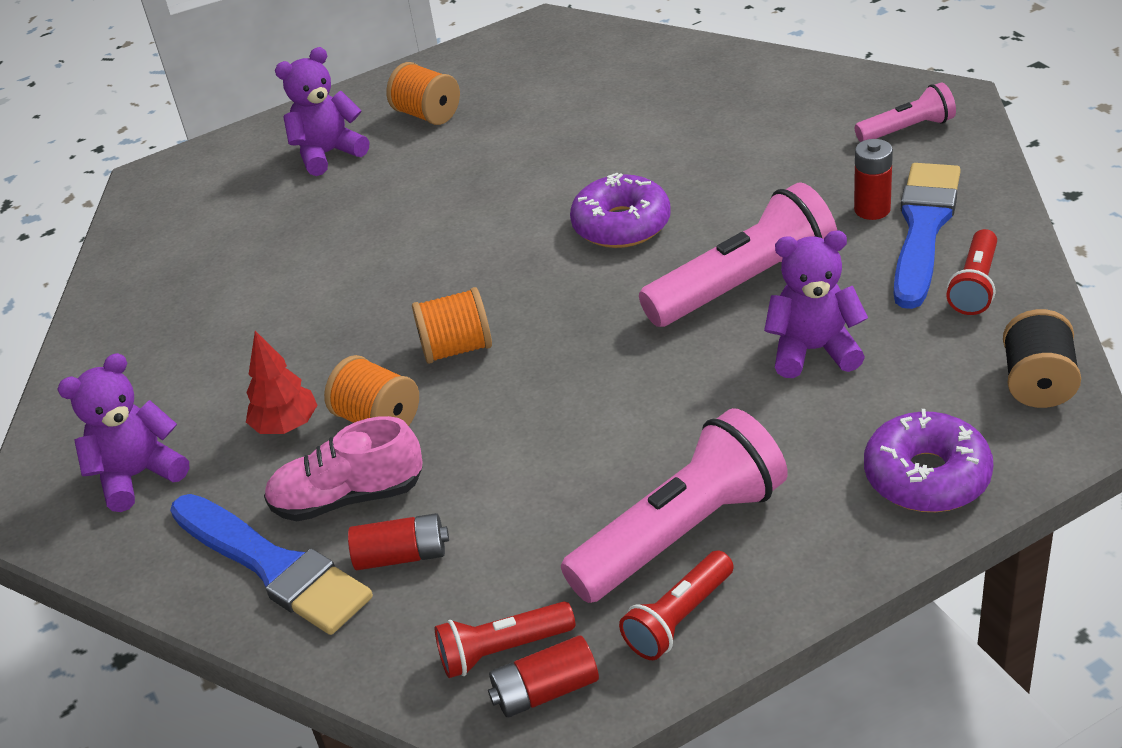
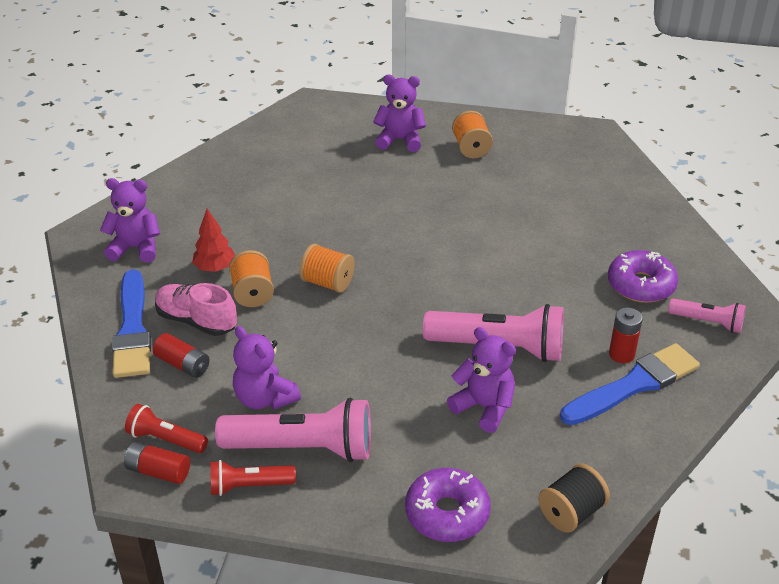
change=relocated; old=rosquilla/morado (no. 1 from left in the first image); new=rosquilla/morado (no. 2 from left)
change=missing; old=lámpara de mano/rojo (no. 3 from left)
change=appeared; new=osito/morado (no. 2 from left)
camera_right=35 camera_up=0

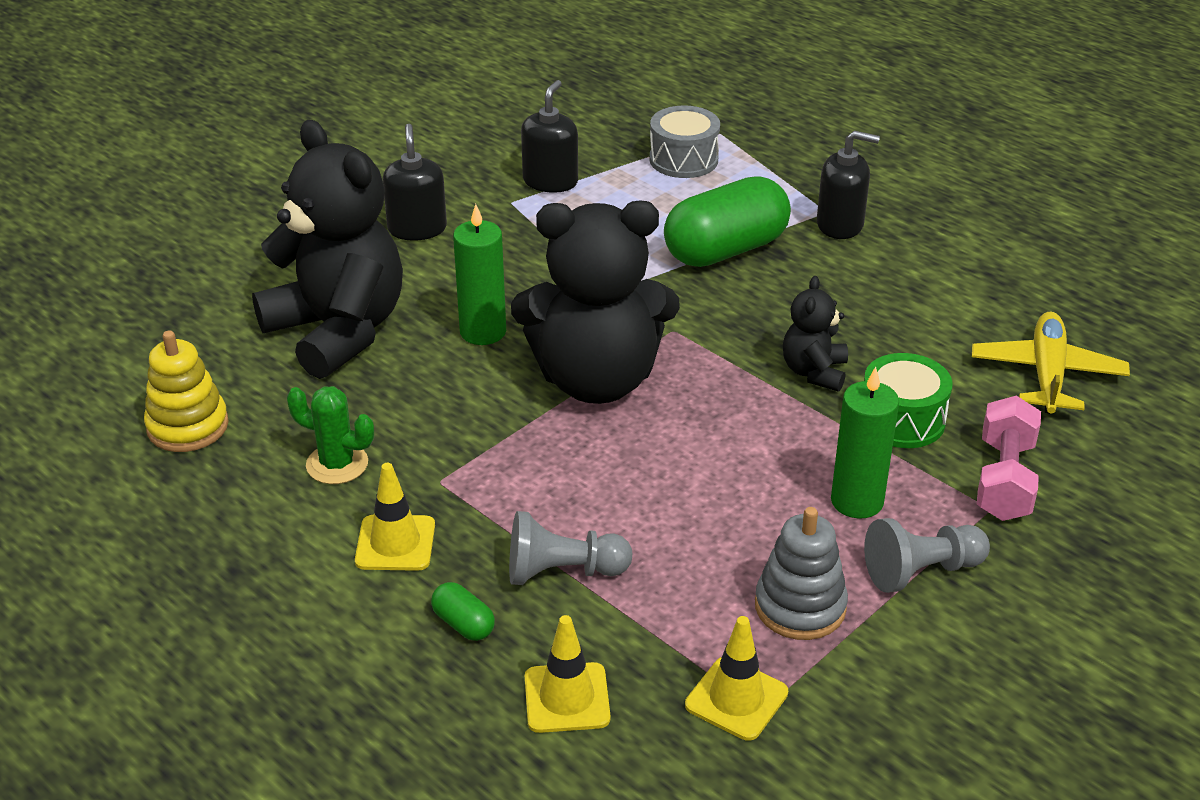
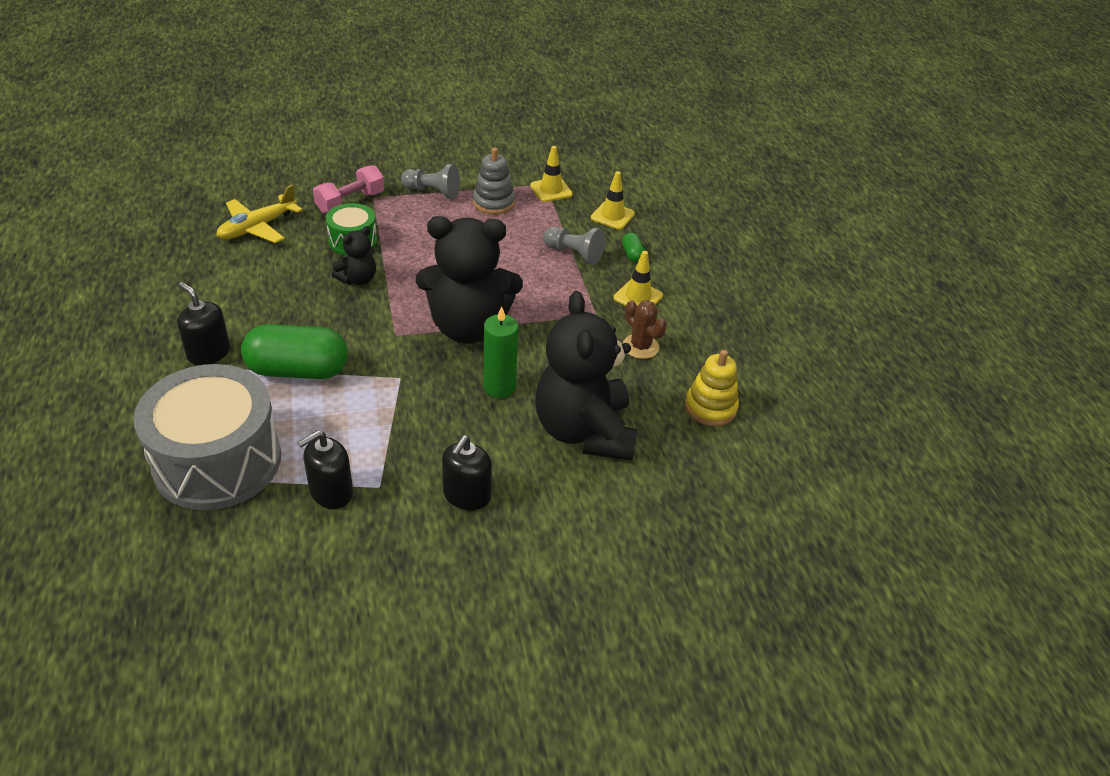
change=size; old=tambor/gris; factor=2.02
change=spun; old=osito/negro (no. 2 from left); degrees=150
change=missing; old=vela/verde (no. 2 from left)
change=colour; old=cactus/verde; new=cactus/marrón
camera_right=-150 camera_up=5

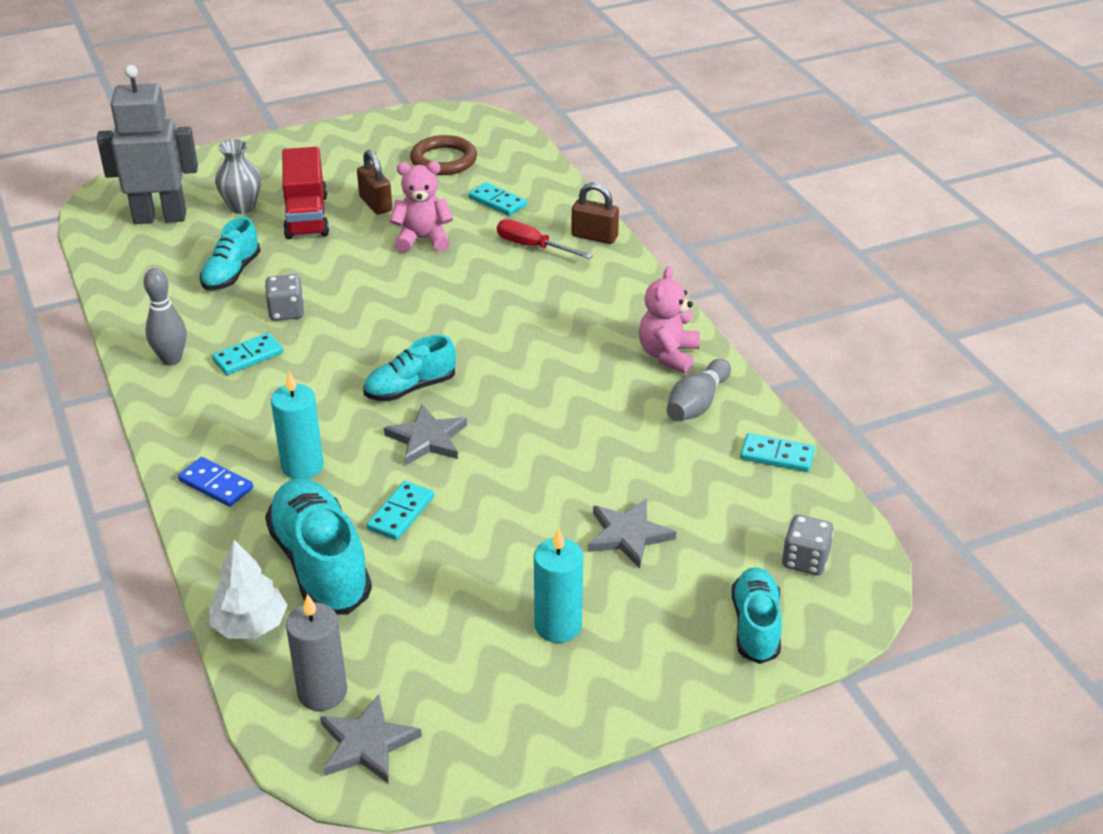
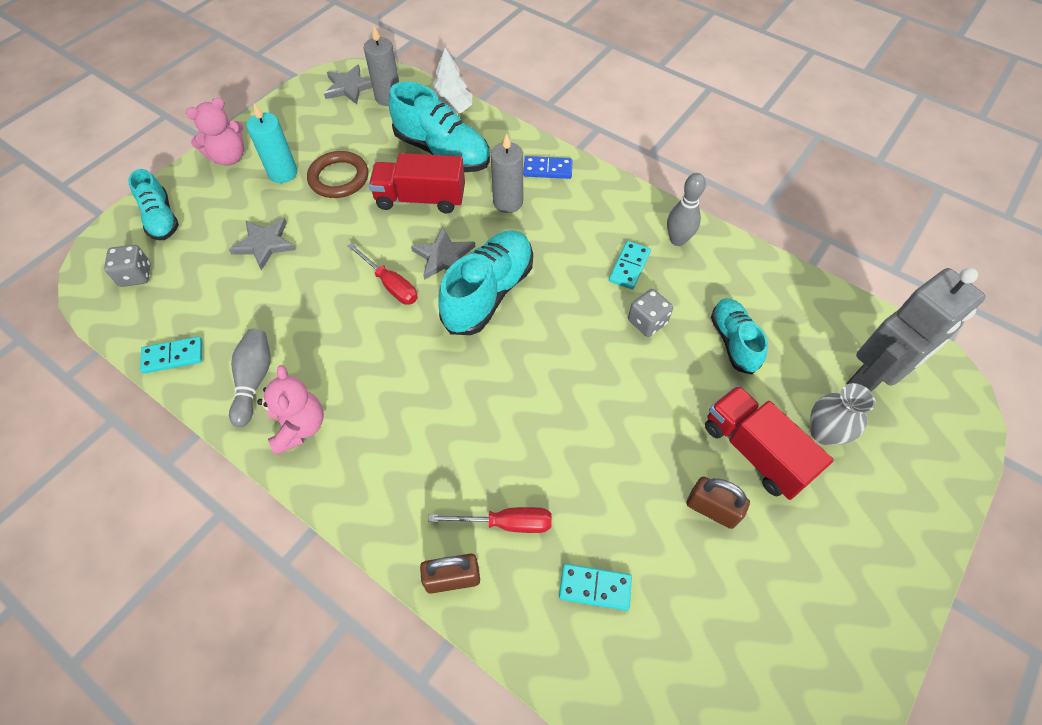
change=relocated; old=anillo/marrón
change=relocated; old=osito/rosa (no. 1 from left)
change=size; old=zapato/turquesa (no. 3 from left); factor=1.62
change=colour; old=vela/turquesa (no. 1 from left); new=vela/gris (no. 2 from left)
change=exchanged; old=ficha de dominó/turquesa (no. 2 from left); new=camión/rojo (no. 1 from left)
change=appeared; new=destornillador/rojo (no. 1 from left)
camera_right=150 camera_up=20

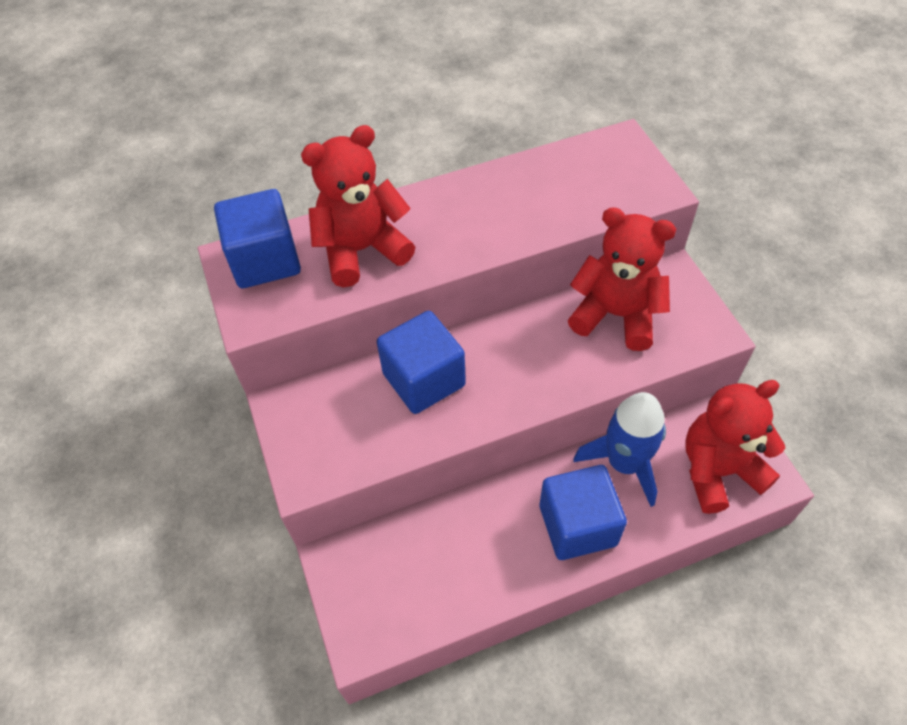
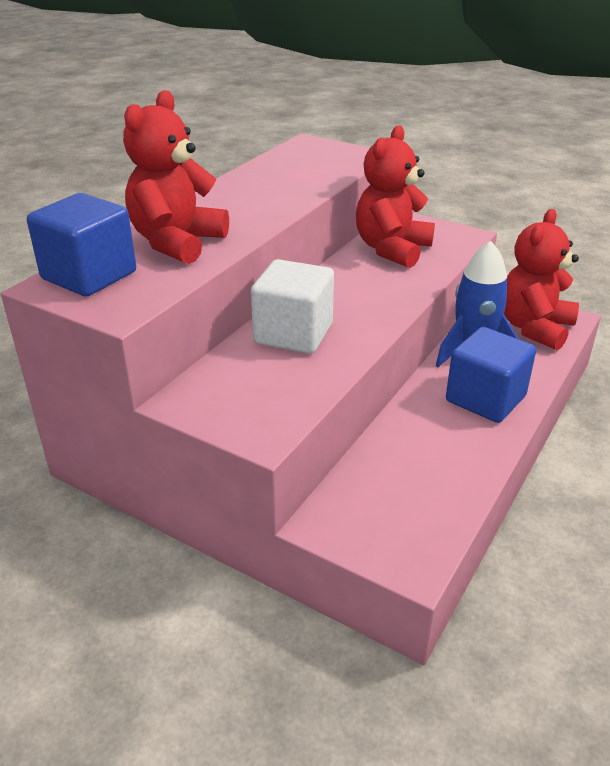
change=spun; old=osito/rojo (no. 2 from left); degrees=-45
change=colour; old=cubo/azul (no. 2 from left); new=cubo/blanco
camera_right=-40 camera_up=-20

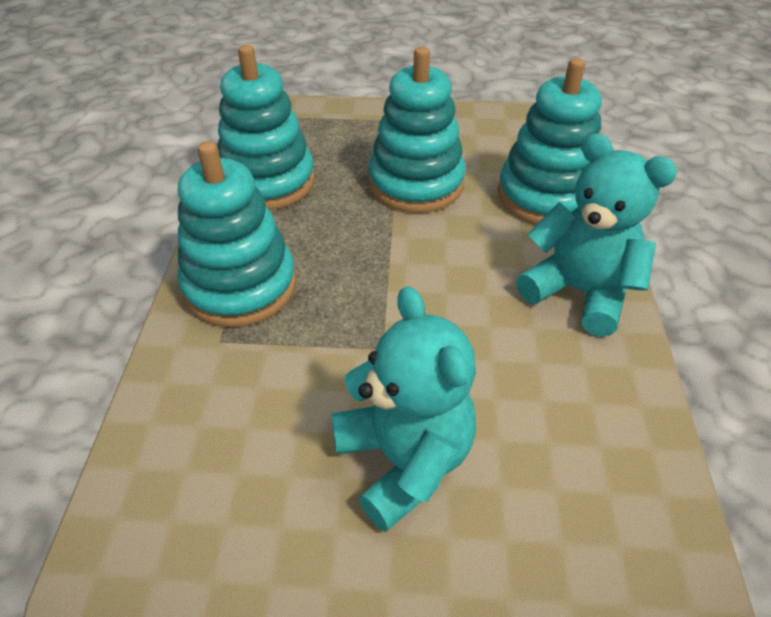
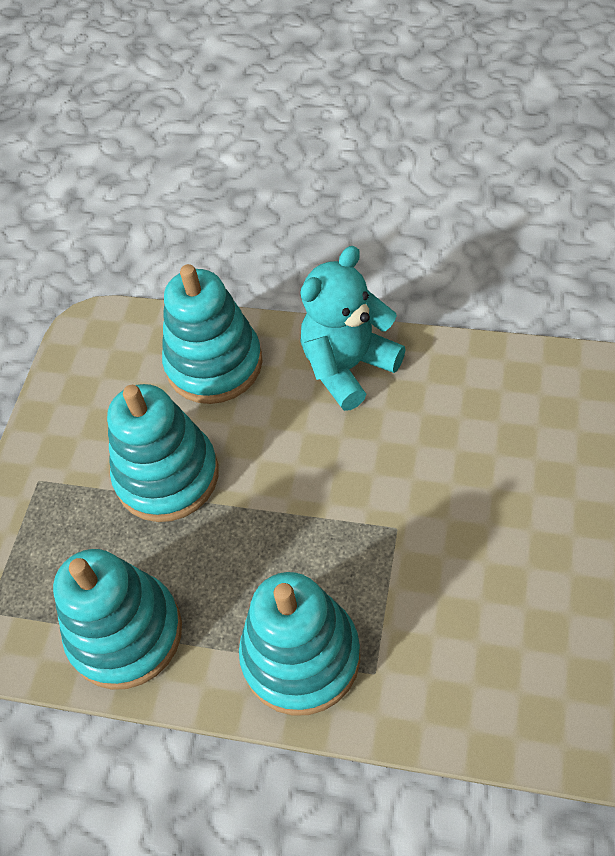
change=missing; old=osito/turquesa (no. 1 from left)
camera_right=-75 camera_up=10

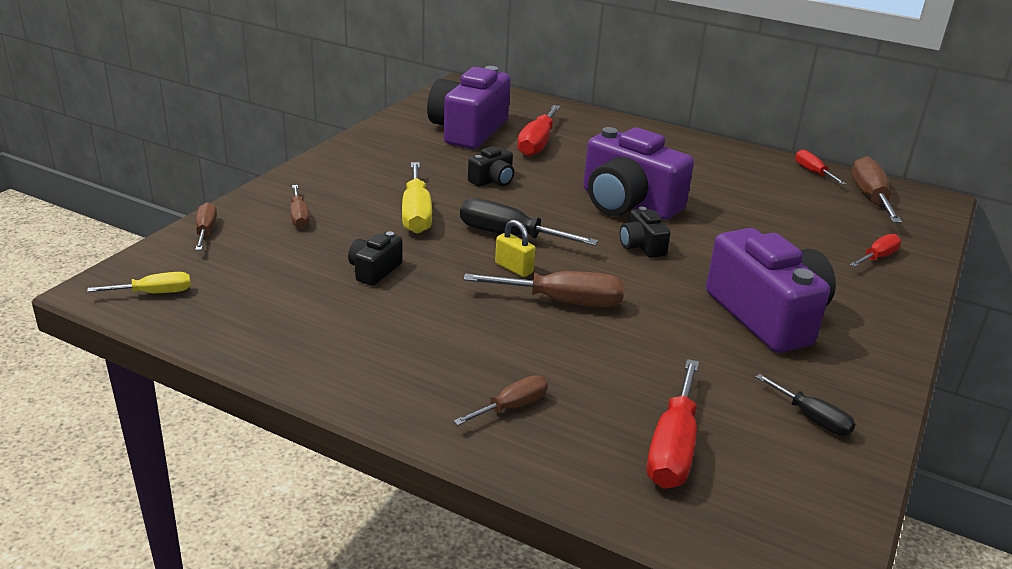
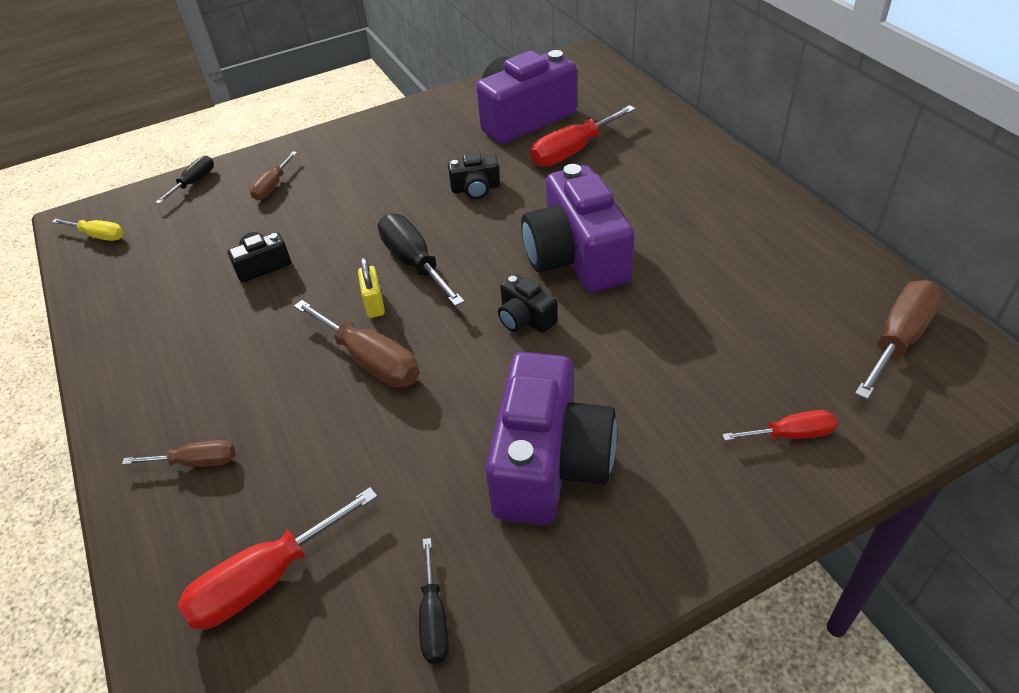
change=missing; old=destornillador/rojo (no. 3 from left)
change=missing; old=destornillador/amarillo (no. 2 from left)
change=colour; old=destornillador/marrón (no. 1 from left); new=destornillador/negro (no. 1 from left)
change=spun; old=cámara/negro (no. 3 from left); degrees=-60
camera_right=40 camera_up=15

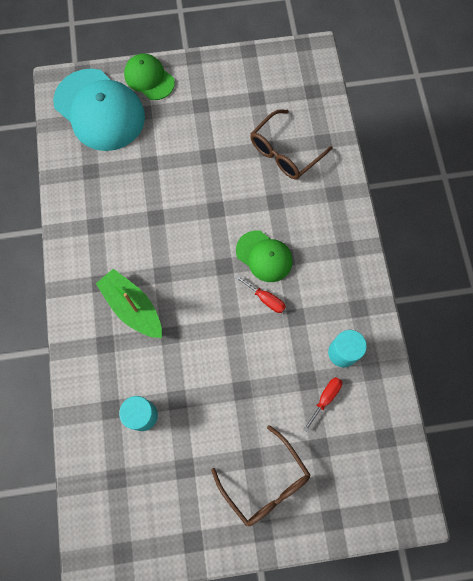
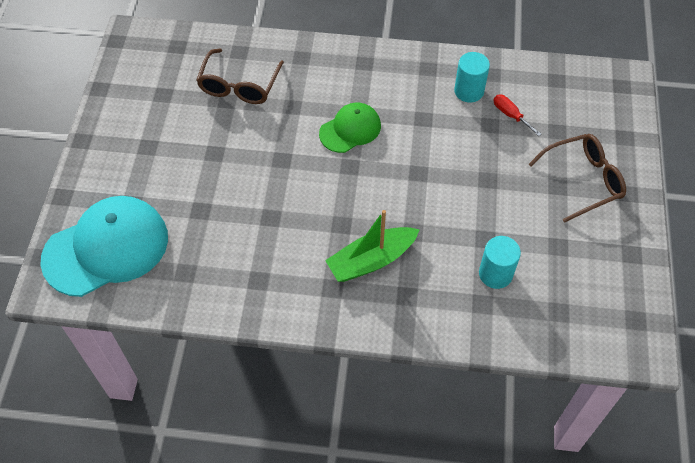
change=missing; old=gorra/verde (no. 1 from left)
change=spun; old=gafas/marrón (no. 2 from left in the first image); degrees=45
change=missing; old=destornillador/rojo (no. 1 from left)
camera_right=-75 camera_up=-15

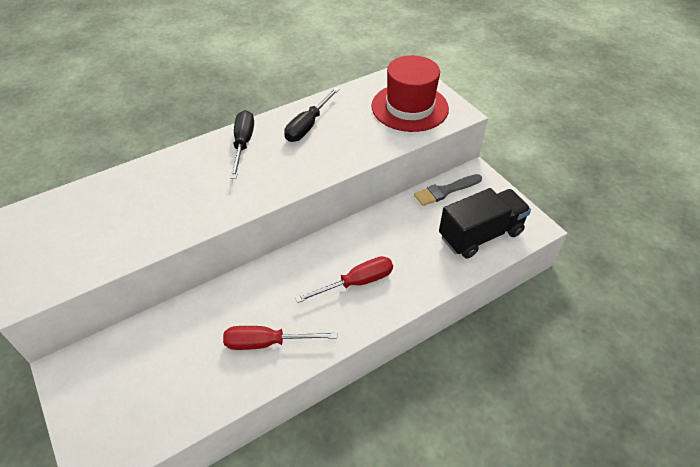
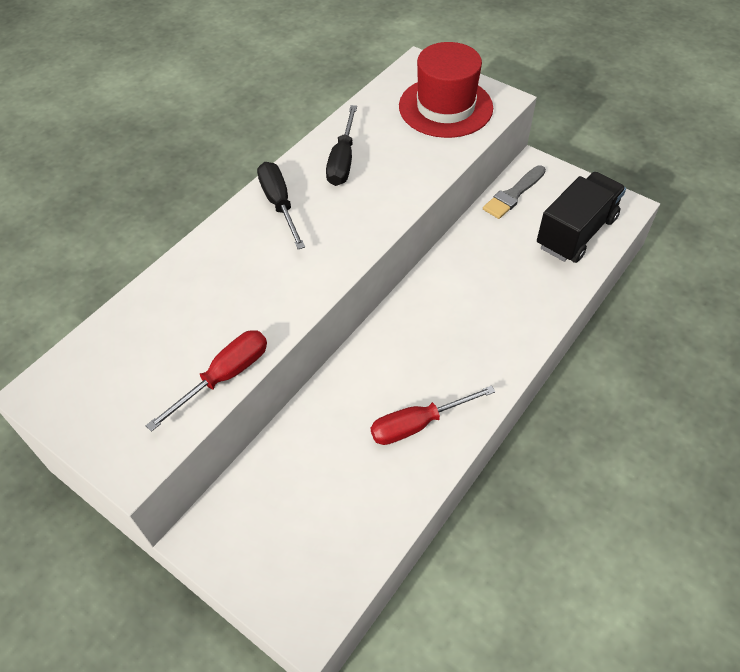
change=relocated; old=destornillador/rojo (no. 2 from left in the first image); new=destornillador/rojo (no. 1 from left)
camera_right=-20 camera_up=5

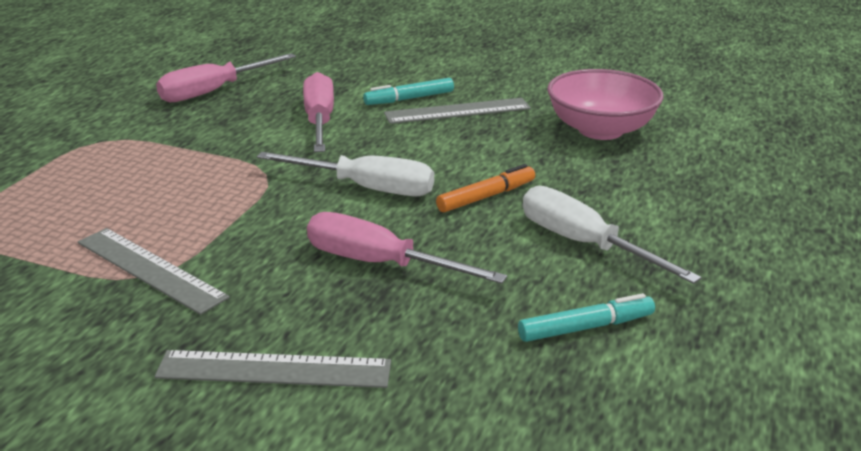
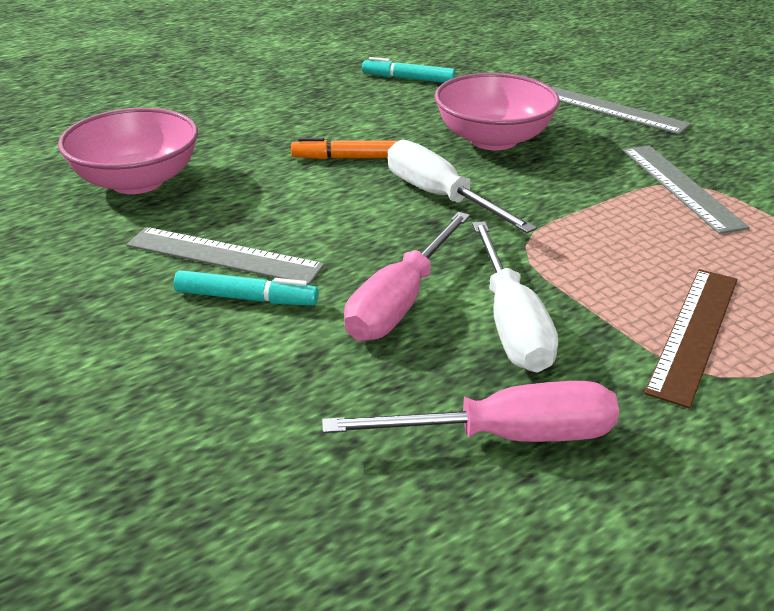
change=relocated; old=destornillador/blanco (no. 2 from left)
change=exchanged; old=destornillador/rosa (no. 3 from left); new=cuenco/rosa (no. 2 from left)
change=appeared; new=regla/marrón
camera_right=-145 camera_up=5

